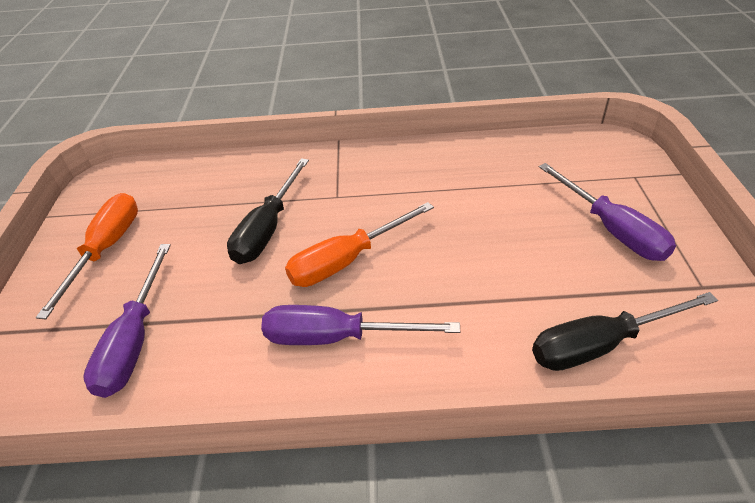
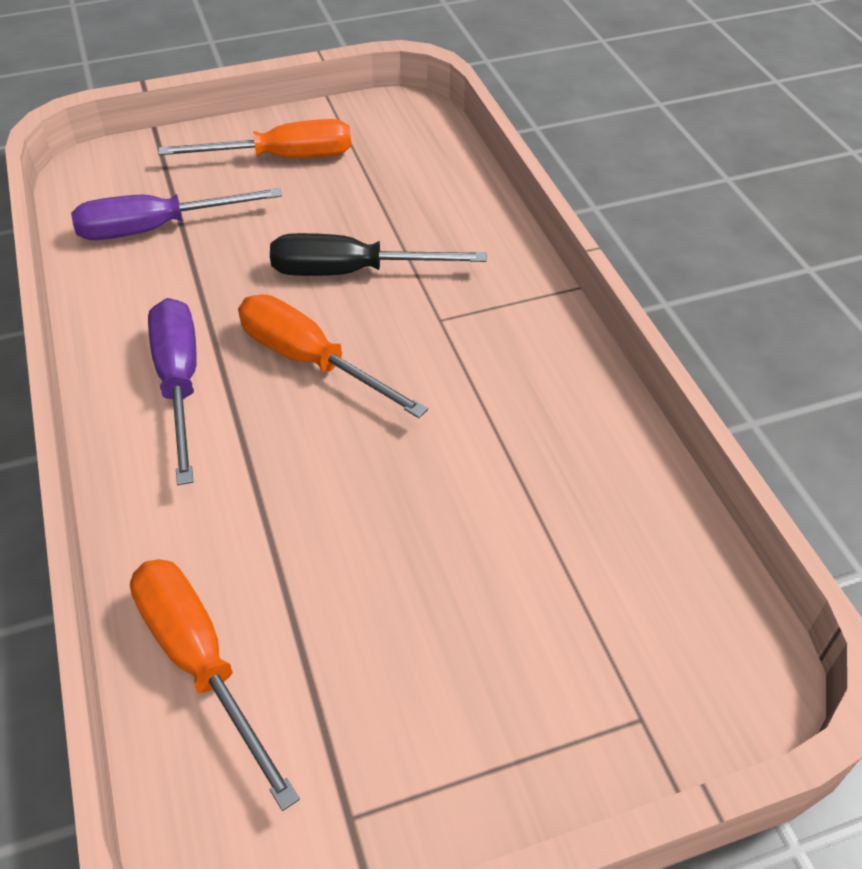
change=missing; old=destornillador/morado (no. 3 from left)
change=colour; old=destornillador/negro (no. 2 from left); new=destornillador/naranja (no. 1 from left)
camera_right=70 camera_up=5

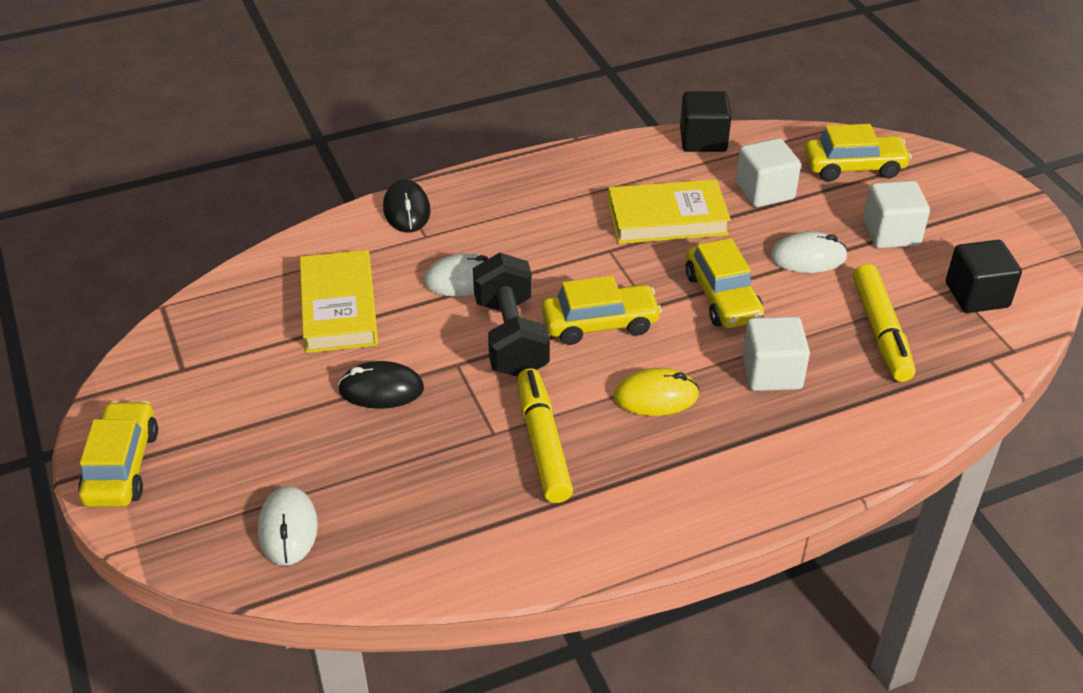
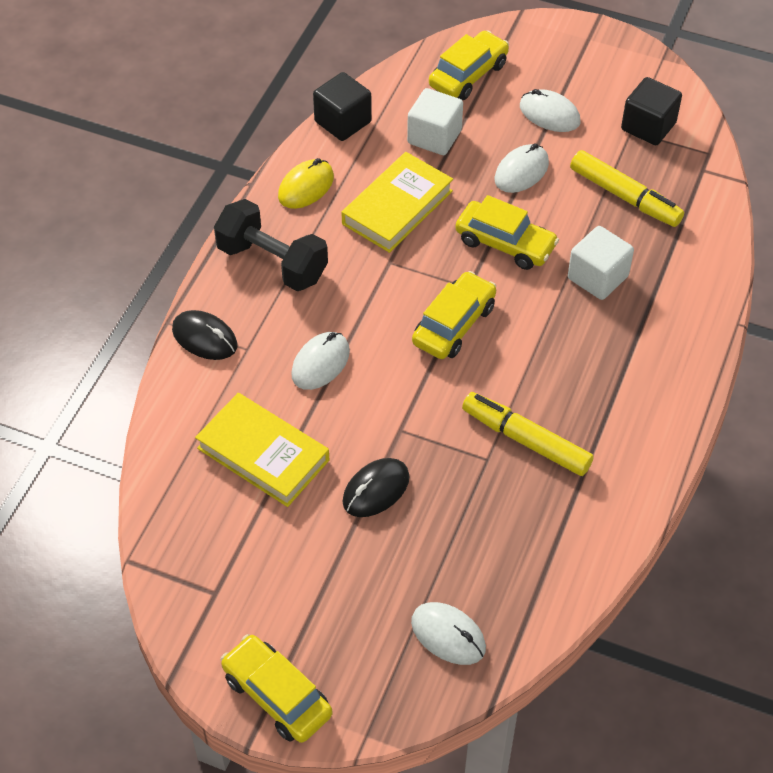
change=exchanged; old=cubo/blanco (no. 3 from left); new=ratón/blanco (no. 4 from left)
change=relocated; old=mancuerna/negro
change=relocated; old=ratón/amarillo
camera_right=-45 camera_up=10

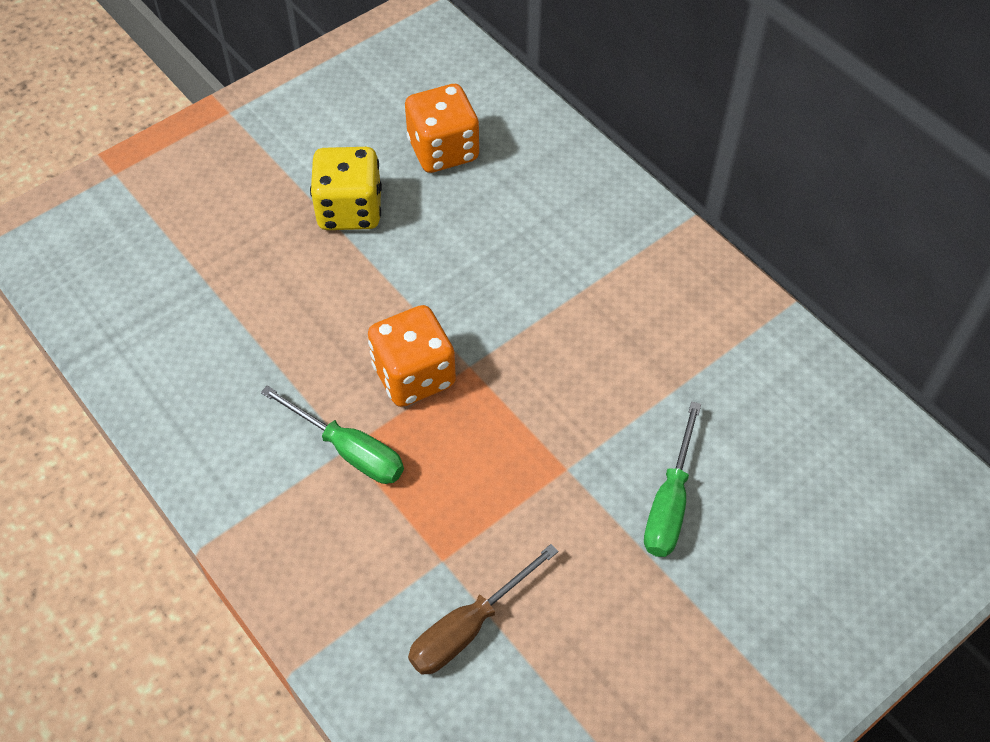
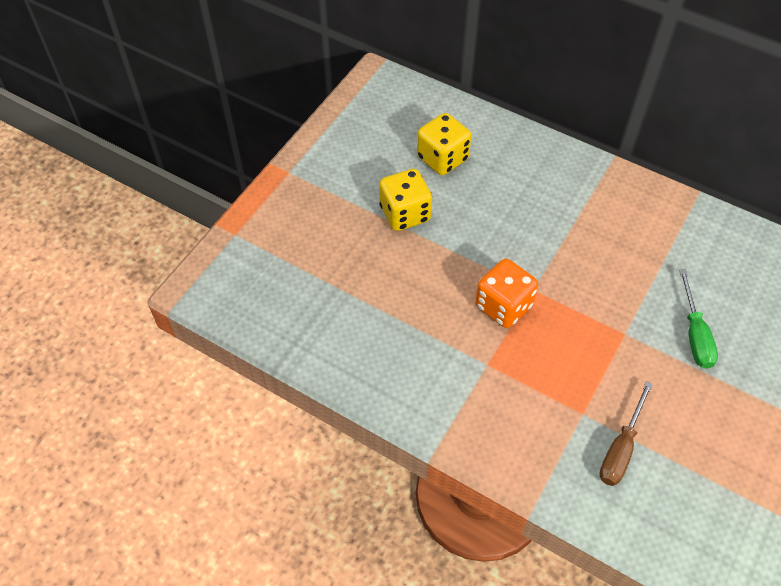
change=colour; old=dado/naranja (no. 2 from left); new=dado/amarillo (no. 2 from left)
change=missing; old=destornillador/verde (no. 1 from left)
camera_right=-20 camera_up=0

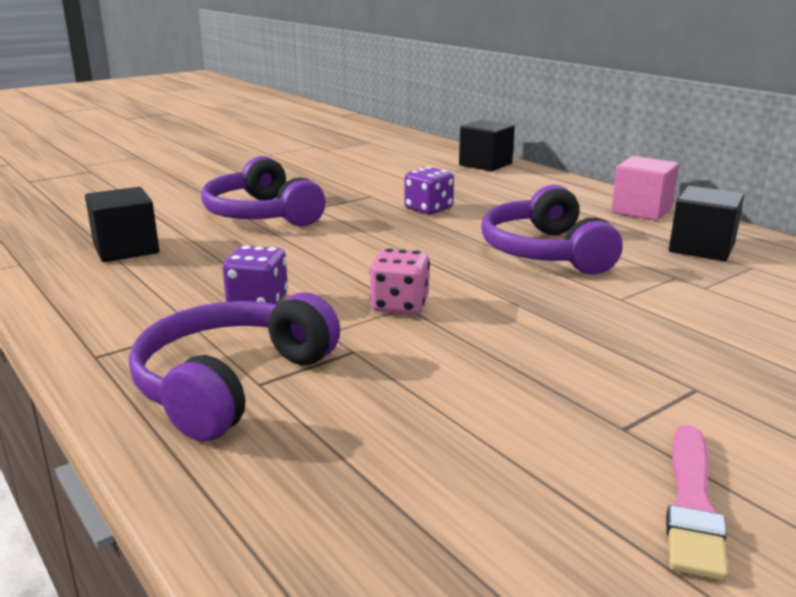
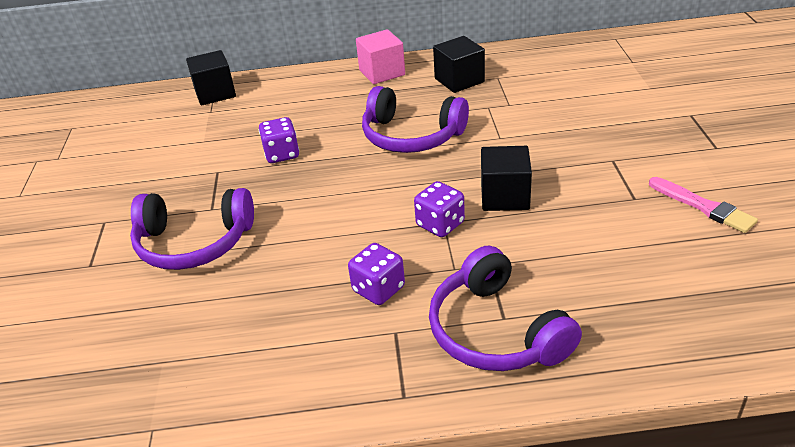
change=relocated; old=cubo/negro (no. 1 from left in the first image); new=cubo/negro (no. 3 from left)
change=colour; old=dado/rosa; new=dado/morado (no. 3 from left)
camera_right=-55 camera_up=15

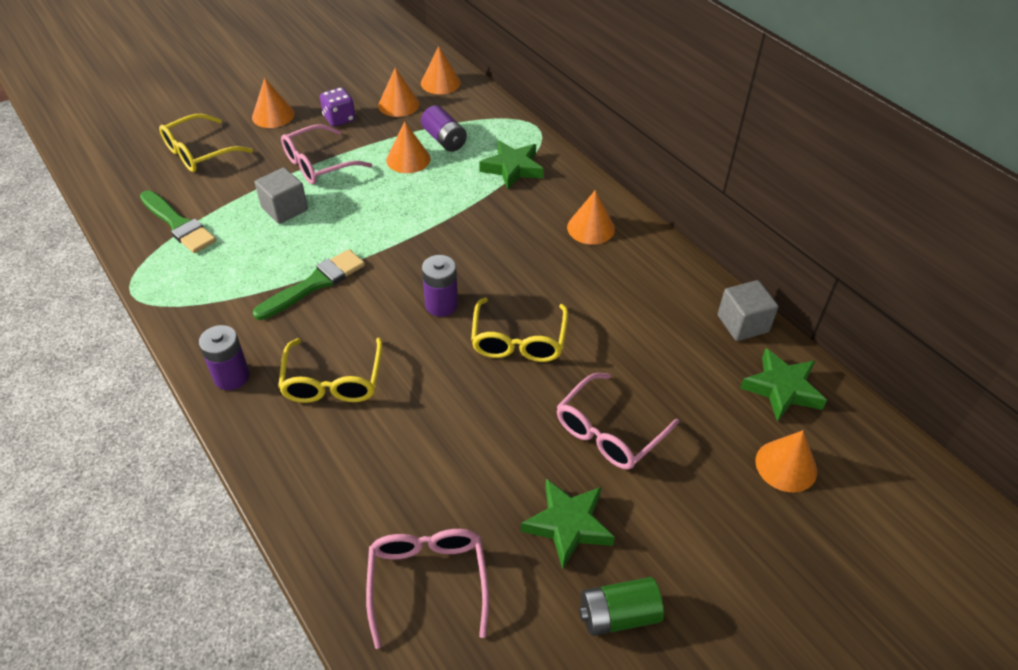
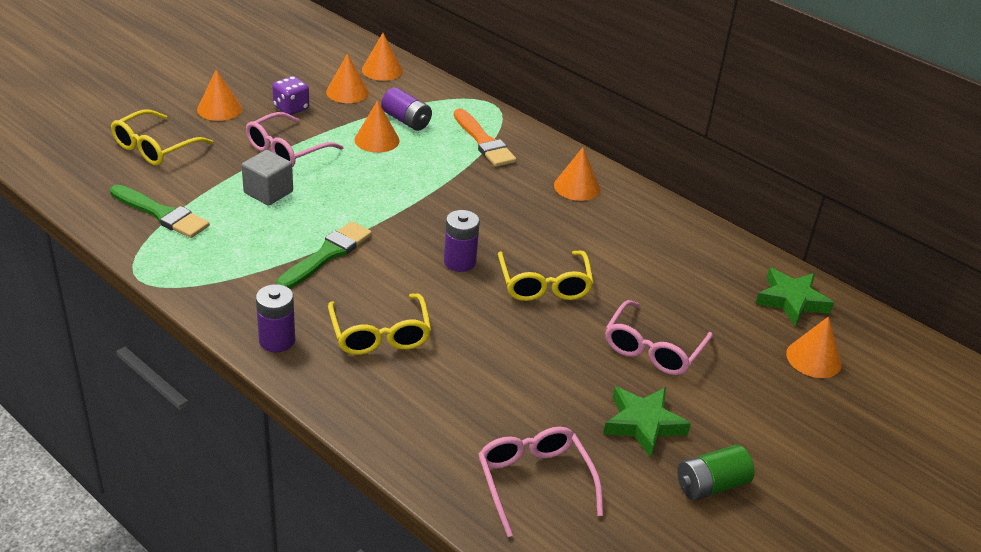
change=exchanged; old=estrella/verde (no. 1 from left); new=pincel/naranja
change=missing; old=cubo/gris (no. 2 from left)
camera_right=-15 camera_up=-10

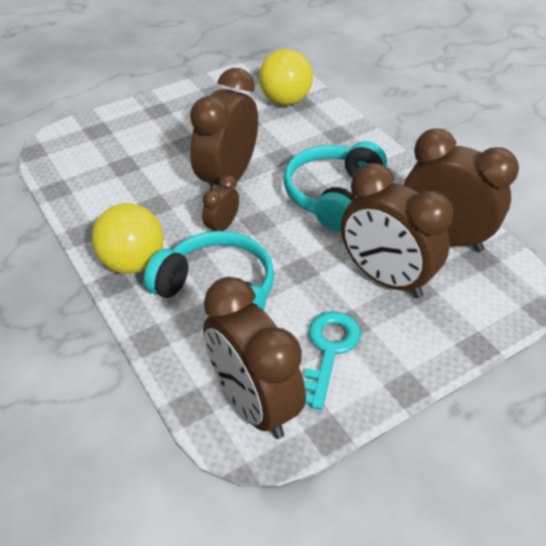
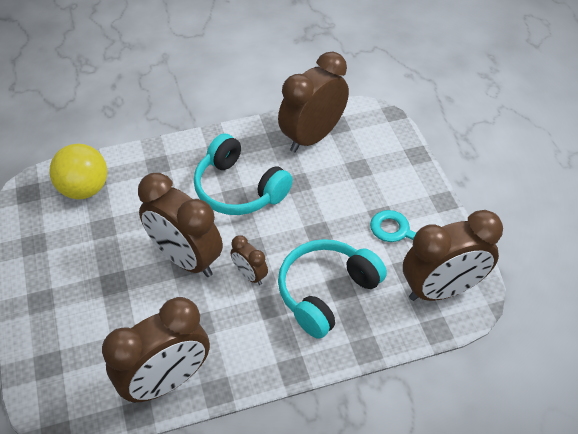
change=relocated; old=despertador/marrón (no. 4 from left in the first image); new=despertador/marrón (no. 1 from left)
change=missing; old=pelota/amarillo (no. 1 from left)
camera_right=-75 camera_up=5

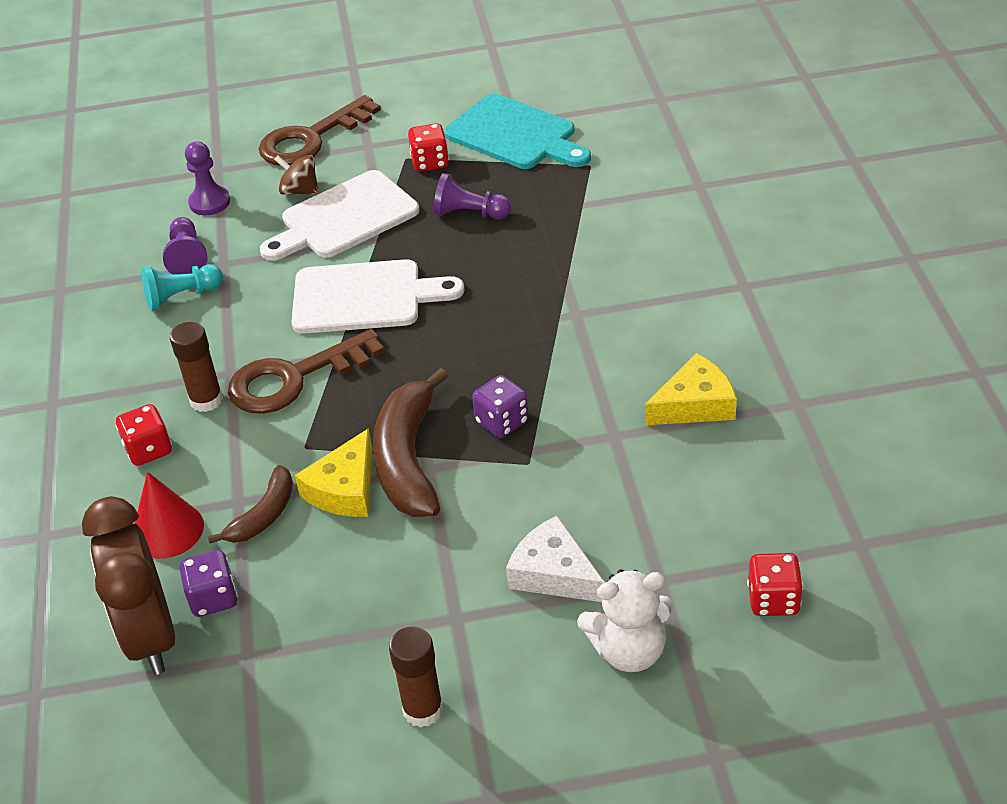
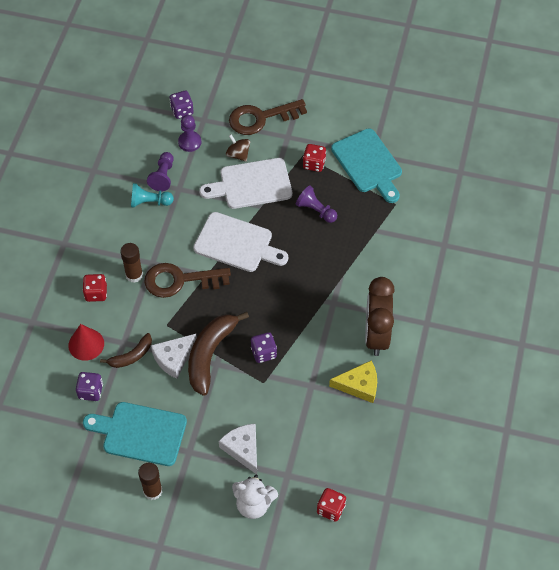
change=colour; old=queso/amarillo (no. 1 from left); new=queso/blanco (no. 1 from left)
change=relocated; old=despertador/marrón
change=appeared; new=dado/morado (no. 2 from left)
change=appeared; new=tabla de cortar/turquesa (no. 1 from left)
camera_right=20 camera_up=15

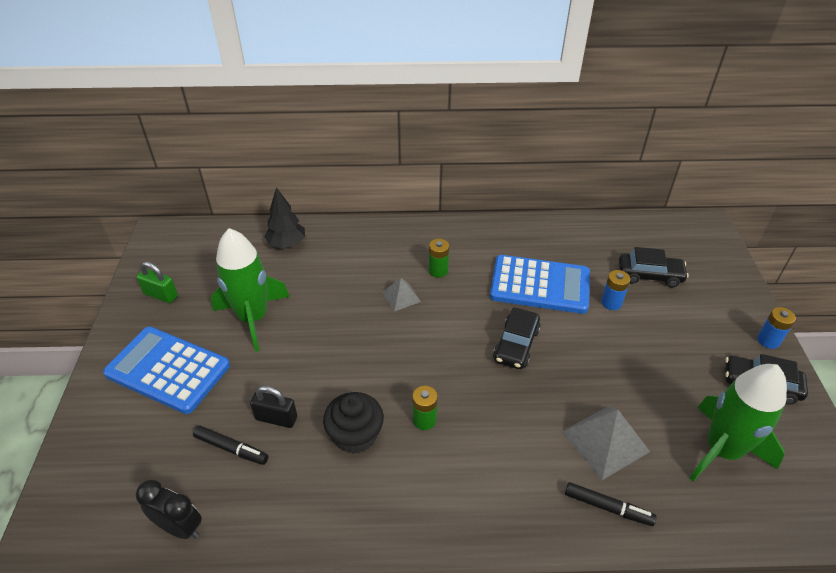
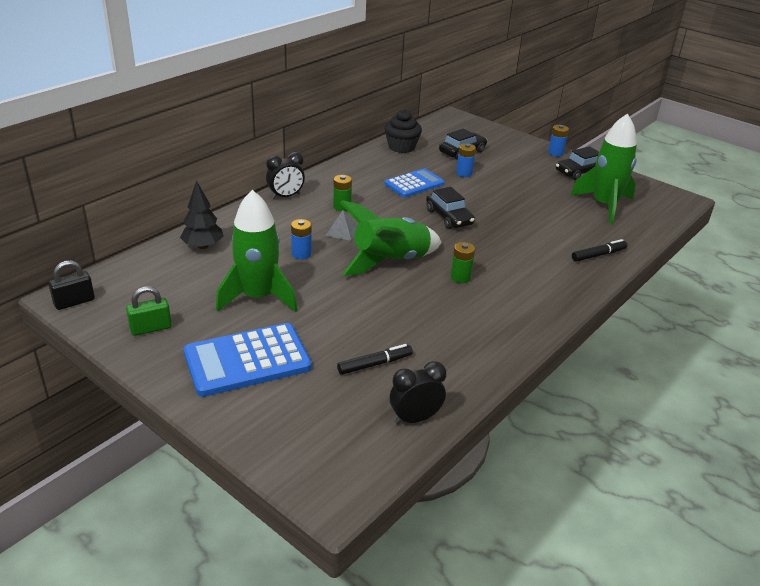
change=size; old=calculadora/azul (no. 2 from left); factor=0.66
change=relocated; old=candado/negro
change=relocated; old=magdalena/negro
change=missing; old=pirámide/gris (no. 2 from left)
change=appeared; new=despertador/negro (no. 1 from left)
change=appeared; new=cohete/verde (no. 2 from left)
change=appeared; new=pila/azul (no. 1 from left)
camera_right=-50 camera_up=-10

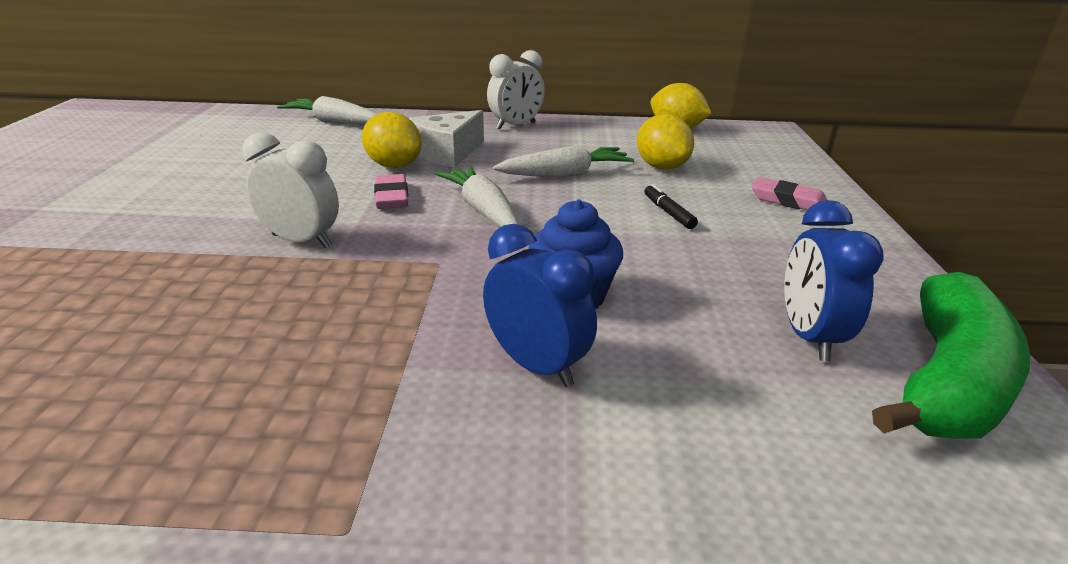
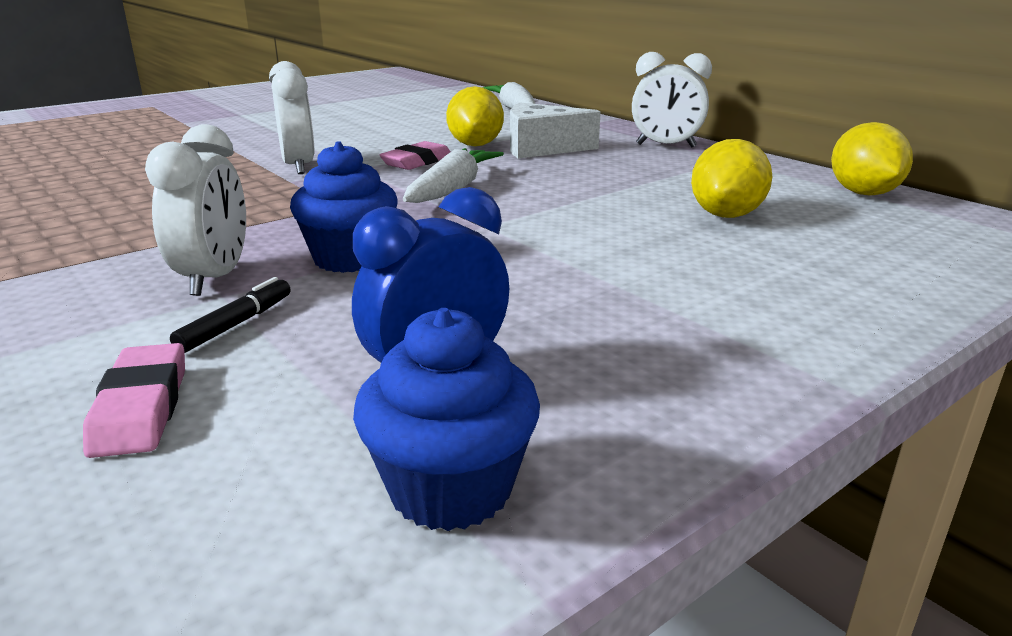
change=missing; old=zanahoria/blanco (no. 3 from left)
change=relocated; old=goma de borrar/rosa (no. 2 from left in the first image); new=goma de borrar/rosa (no. 1 from left)
change=relocated; old=rotulador/negro
change=colour; old=despertador/azul (no. 1 from left); new=despertador/blanco (no. 1 from left)
change=exchanged; old=plátano/verde; new=magdalena/azul (no. 2 from left)
camera_right=50 camera_up=-5

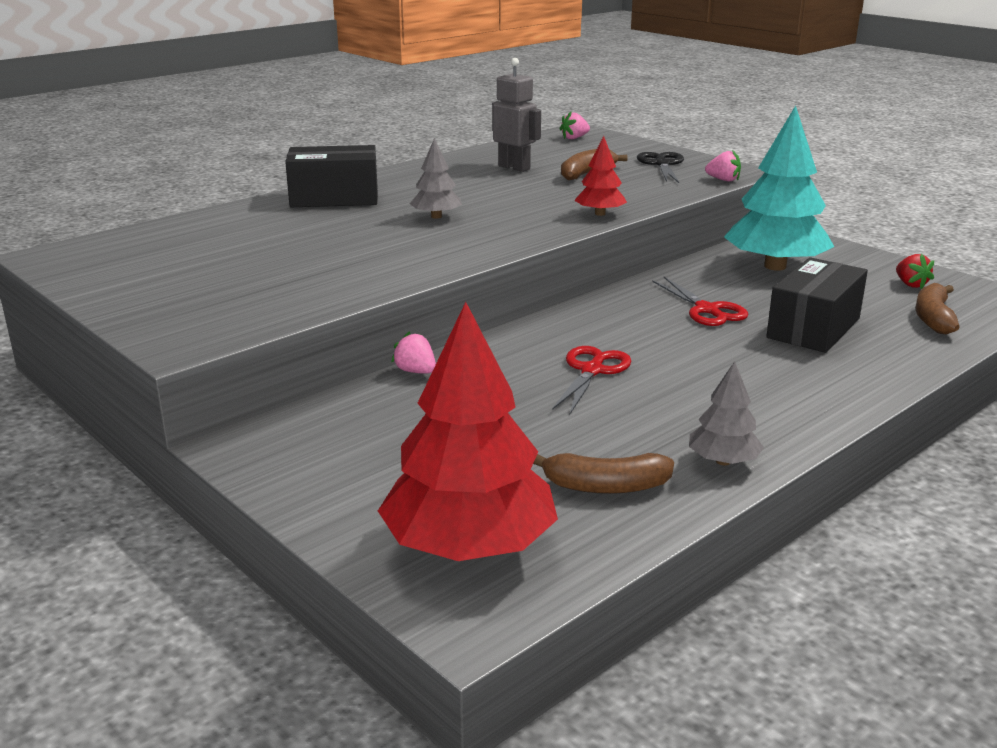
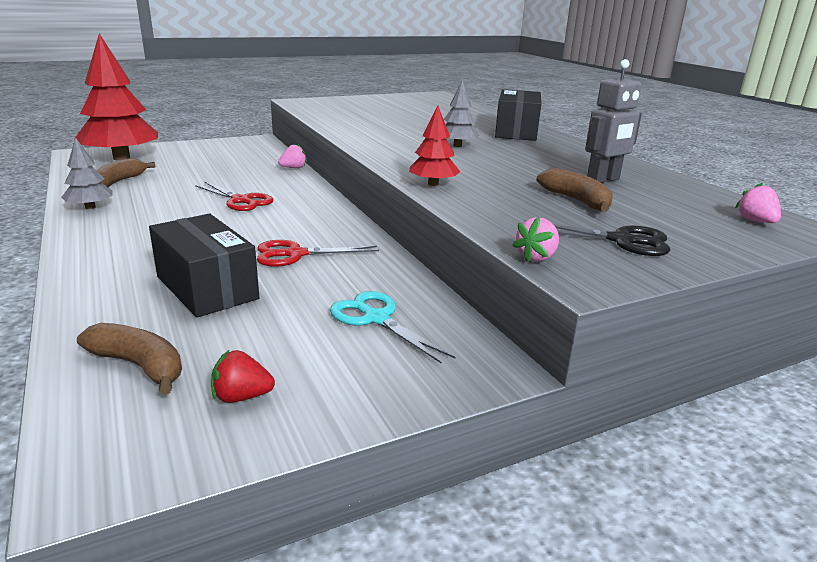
change=exchanged; old=árbol/turquesa; new=tijeras/turquesa
camera_right=105 camera_up=0

